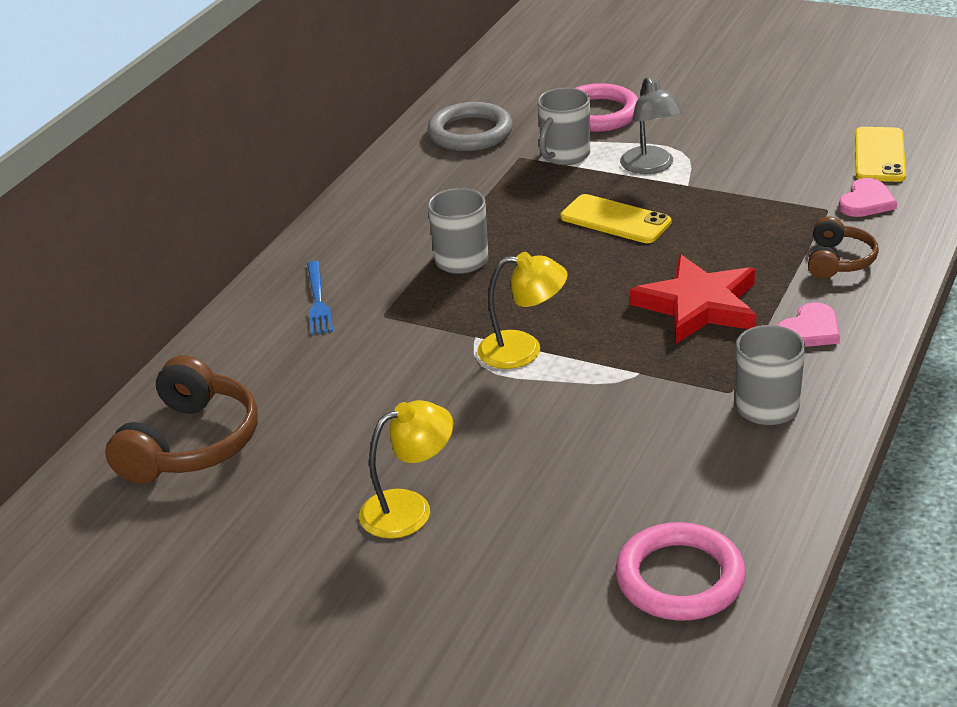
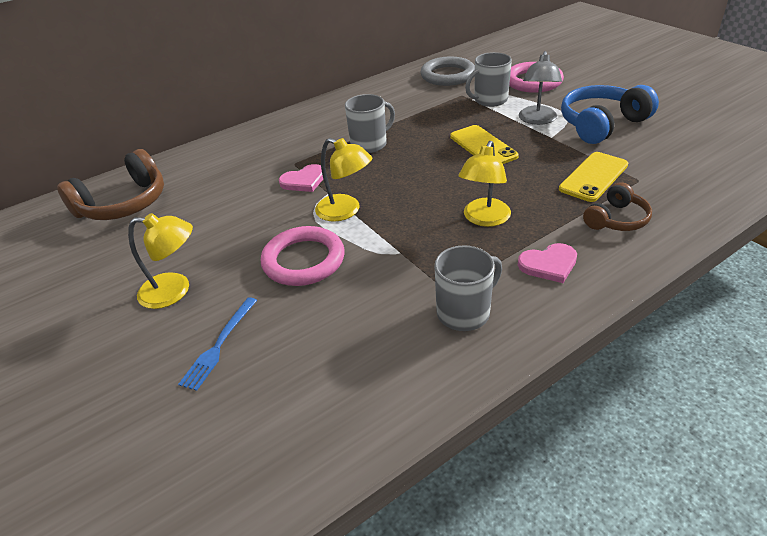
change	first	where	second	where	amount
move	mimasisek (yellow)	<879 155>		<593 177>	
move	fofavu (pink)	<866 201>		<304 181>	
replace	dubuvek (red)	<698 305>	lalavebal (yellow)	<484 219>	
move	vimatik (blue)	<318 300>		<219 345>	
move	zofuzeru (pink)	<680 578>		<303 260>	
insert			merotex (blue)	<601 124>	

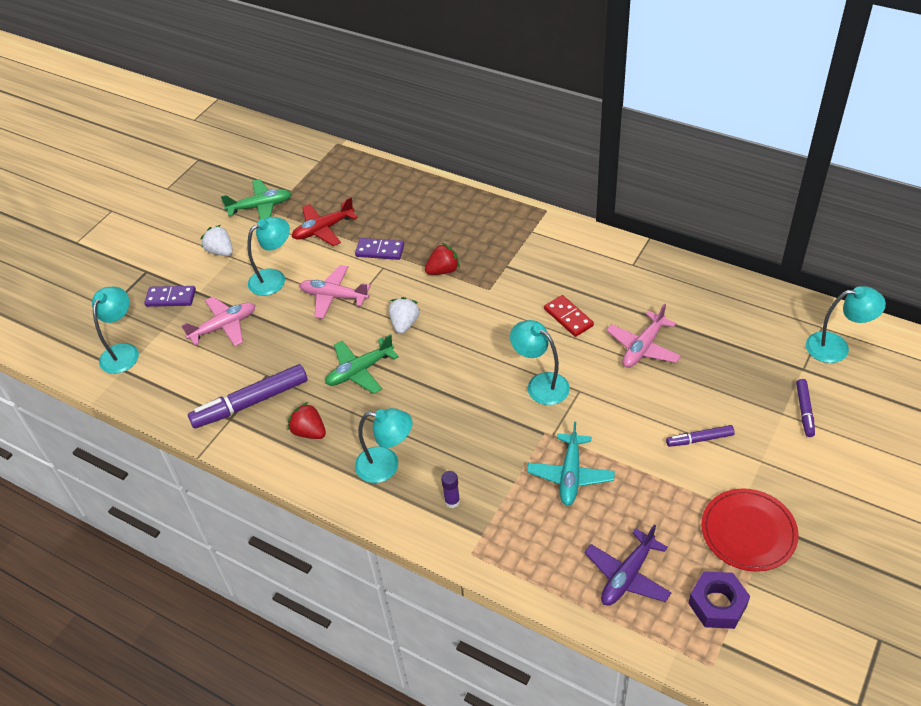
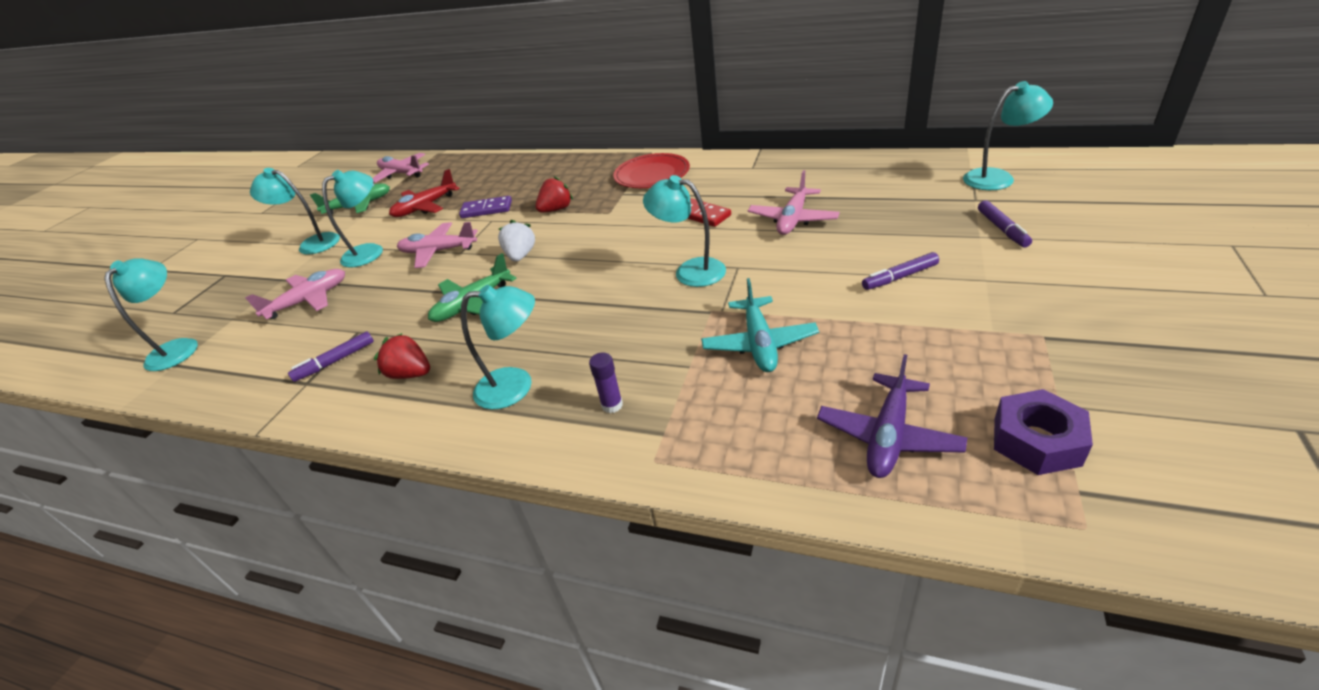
change	first	where	second	where	amount
replace	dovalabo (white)	<221 251>	lalavebal (turquoise)	<312 244>	
delete	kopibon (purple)	<171 298>			
resize	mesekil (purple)	<251 402>		<335 361>	x0.53
move	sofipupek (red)	<748 532>		<652 174>	
insert			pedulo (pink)	<401 174>	

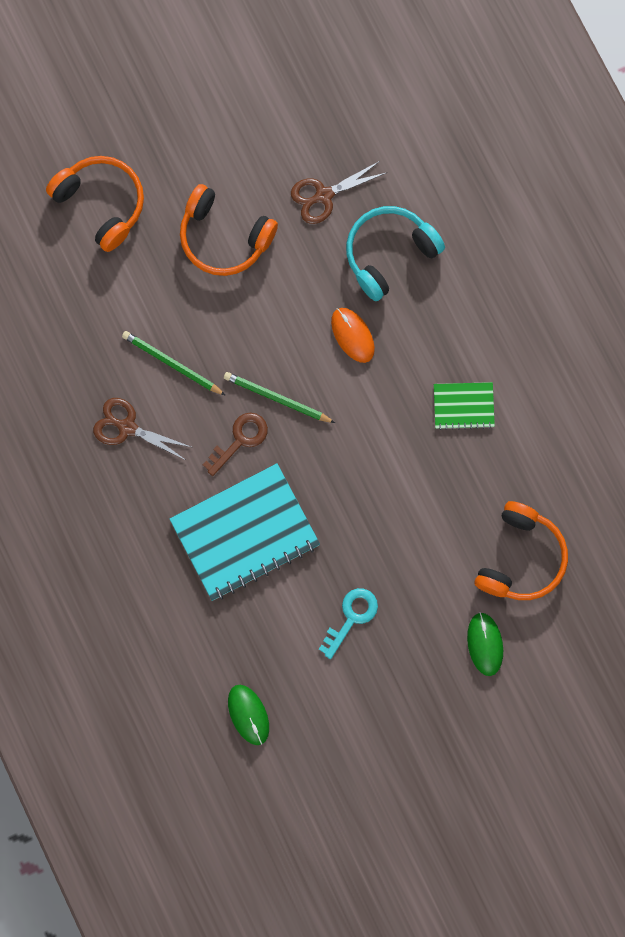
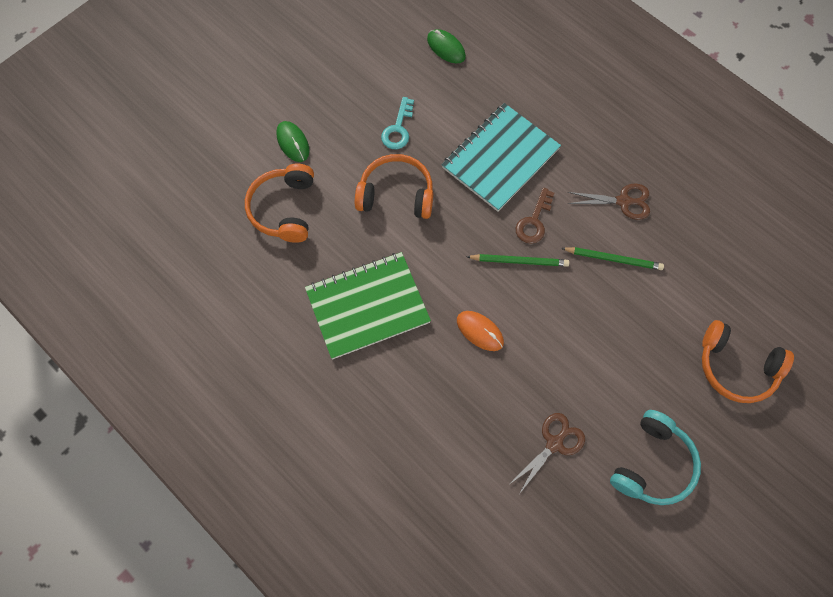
change	first	where	second	where	amount
move	merotex (orange)	<224 237>		<396 194>	
move	merotex (turquoise)	<389 253>		<653 464>	
resize	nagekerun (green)	<463 406>		<367 306>	x2.03

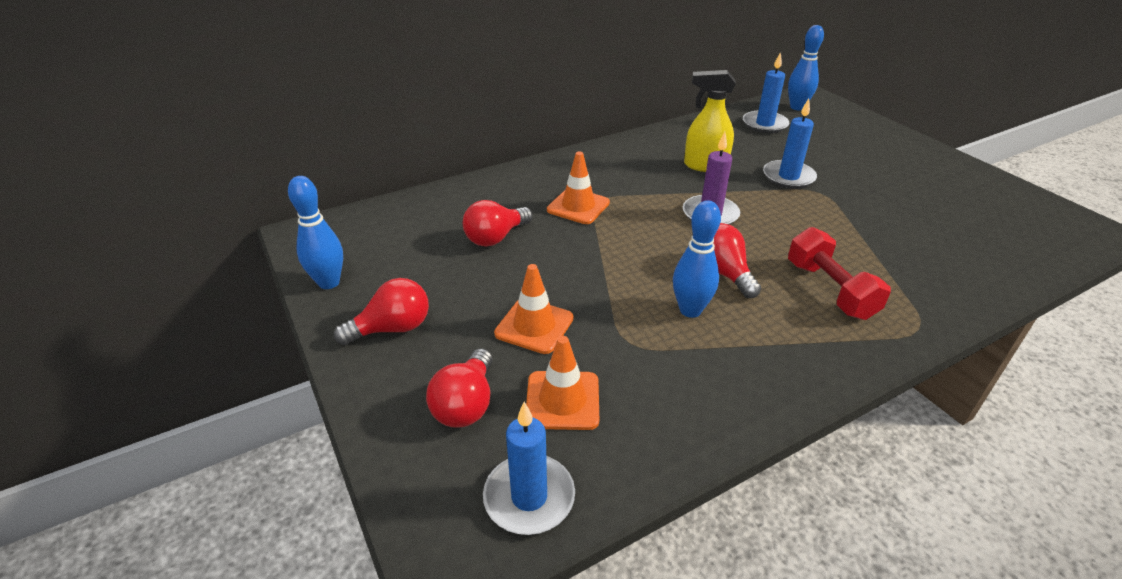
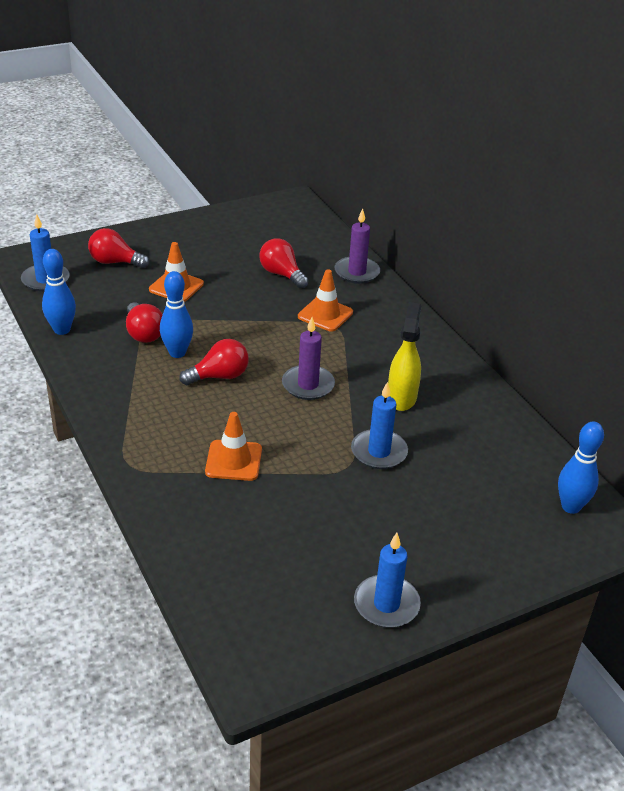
change	first	where	second	where	amount
move	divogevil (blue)	<764 124>		<386 604>	
move	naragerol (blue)	<329 283>		<62 330>	
delete	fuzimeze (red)	<830 290>			
move	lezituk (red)	<392 328>		<143 333>	
move	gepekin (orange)	<562 400>		<233 461>	
insert			divogevil (purple)	<357 272>	

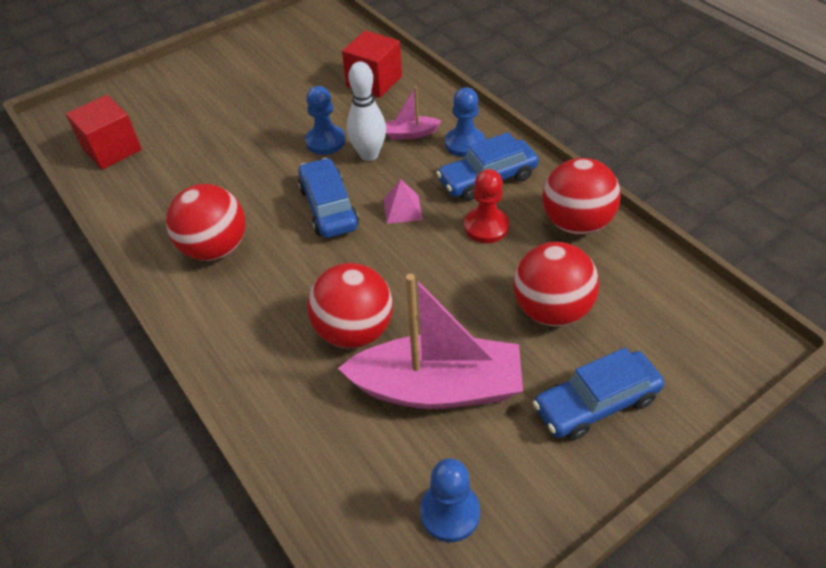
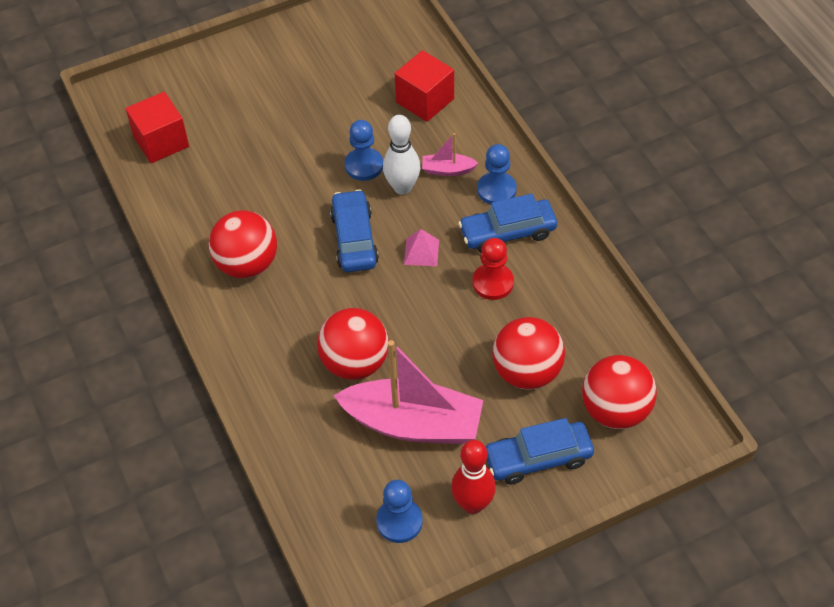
change	first	where	second	where	amount
move	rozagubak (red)	<576 223>		<615 410>	
insert			naragerol (red)	<473 504>	

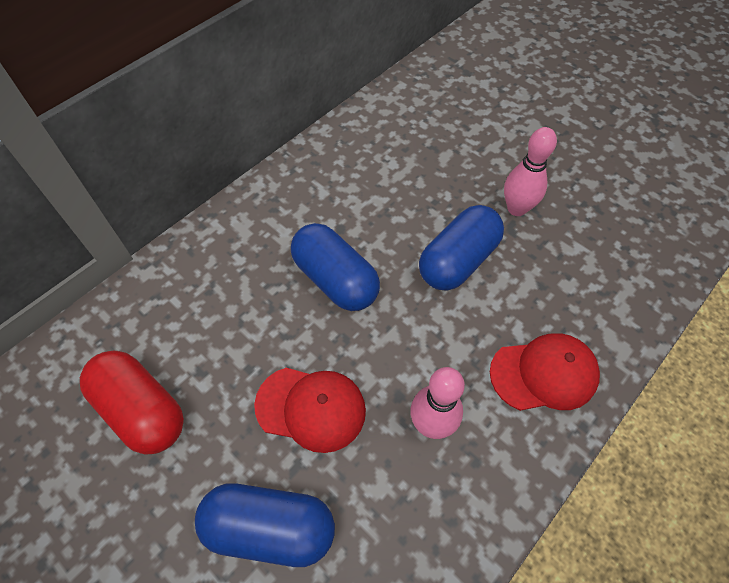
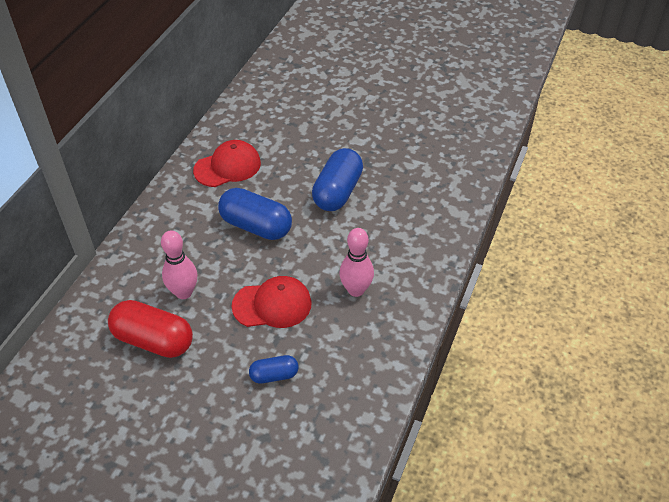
change	first	where	second	where	amount
move	naragerol (pink)	<516 208>		<184 292>	
move	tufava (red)	<544 374>		<227 167>	
resize	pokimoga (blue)	<270 528>		<274 375>	x0.54

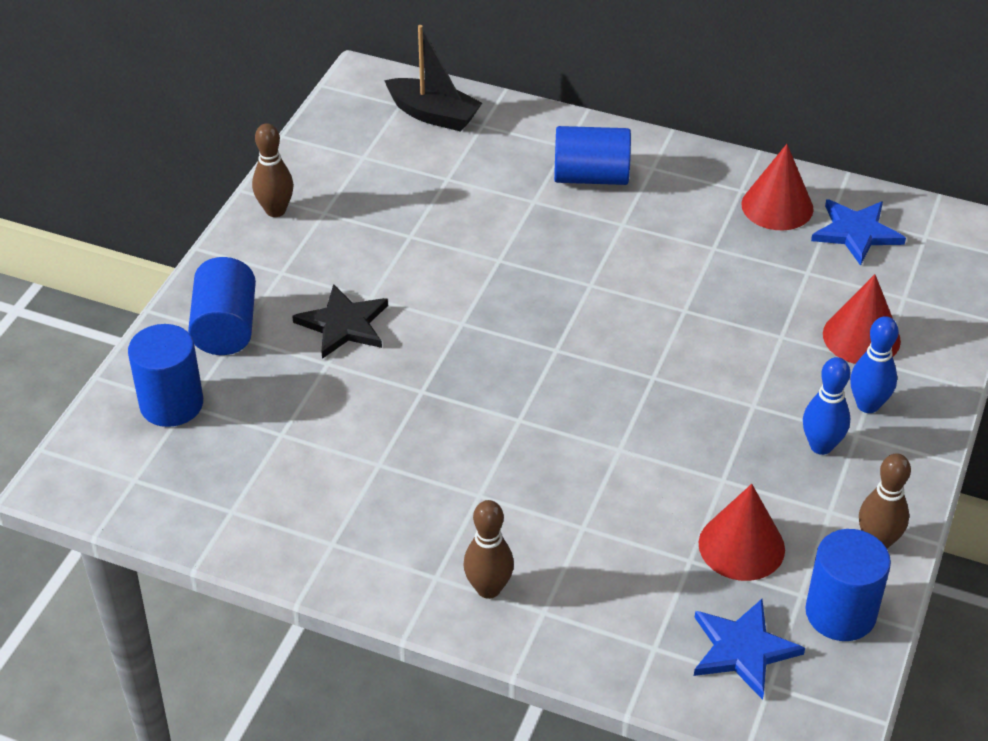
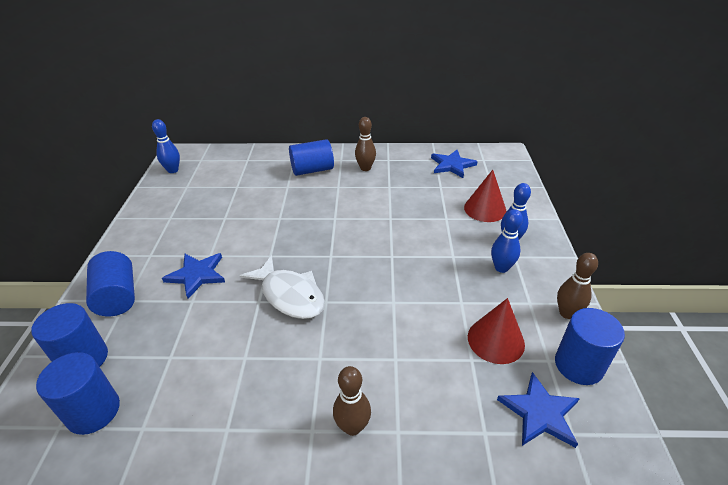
change	first	where	second	where	amount
delete	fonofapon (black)	<433 115>			
move	naragerol (brown)	<275 210>		<365 168>	
delete	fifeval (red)	<777 206>			
recolor	dubuvek (black)	<343 324>	dubuvek (blue)	<197 275>	
insert			naragerol (blue)	<173 170>	
insert			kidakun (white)	<290 295>	
insert			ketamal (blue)	<93 411>	

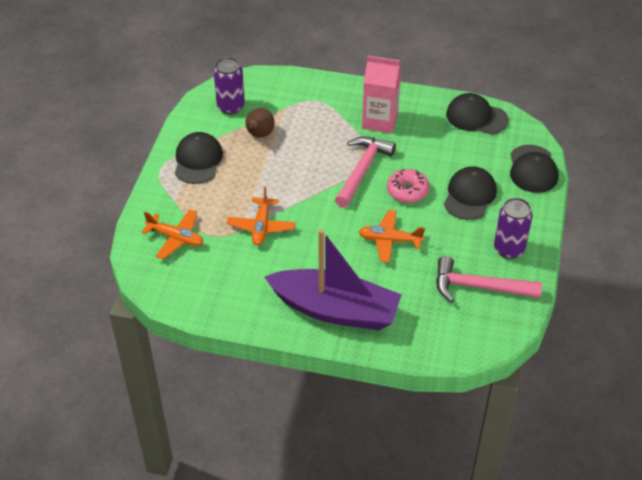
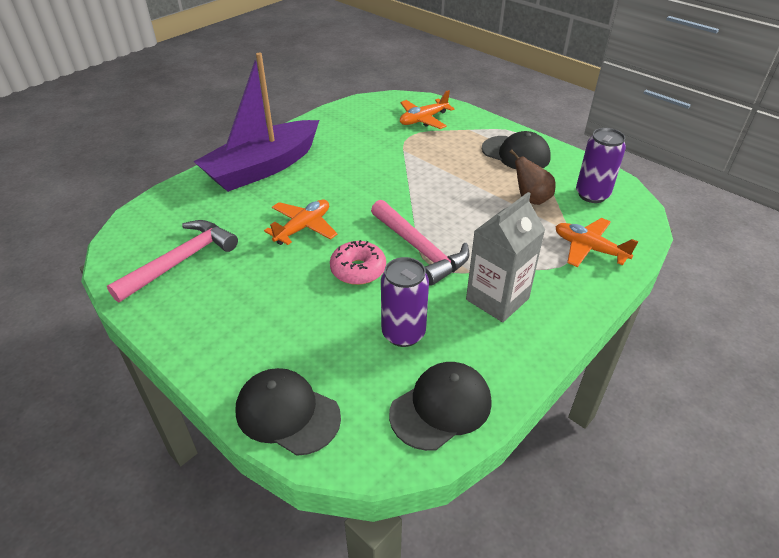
change	first	where	second	where	amount
recolor	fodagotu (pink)	<380 121>	fodagotu (grey)	<497 299>	
delete	tufava (black)	<469 195>			
move	pedulo (orange)	<261 227>		<589 249>	
move	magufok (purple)	<509 249>		<403 333>	

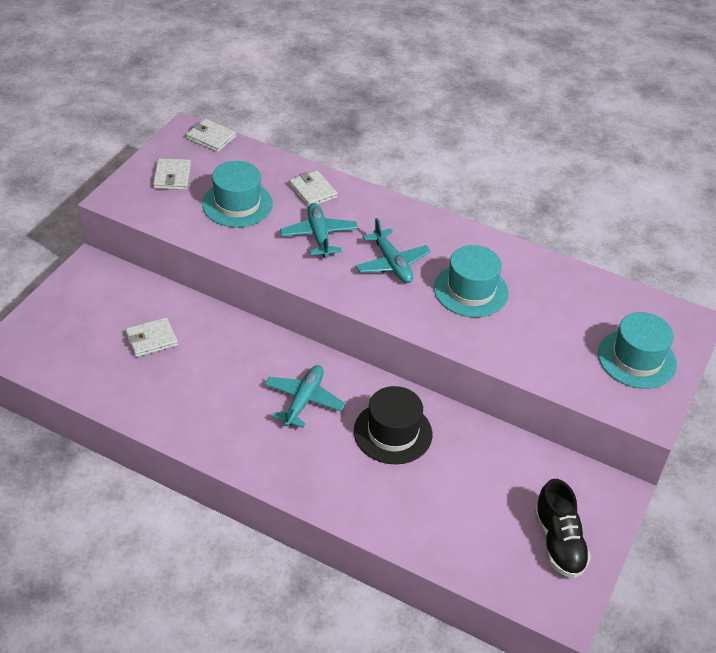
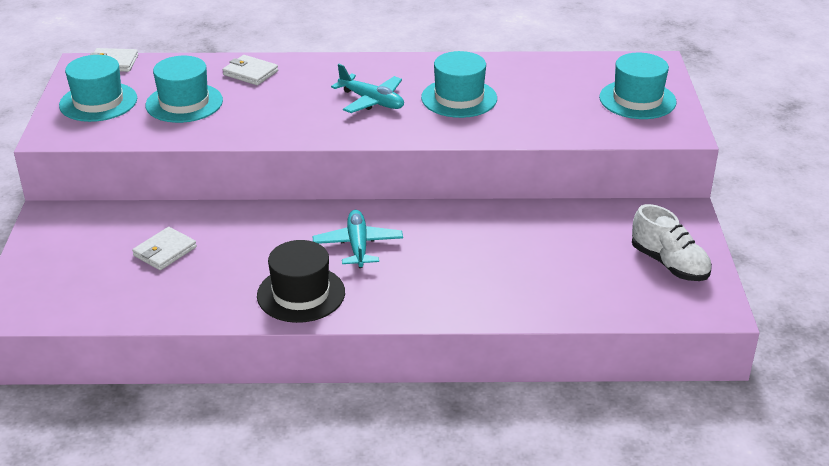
change	first	where	second	where	amount
replace	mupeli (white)	<172 177>	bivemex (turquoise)	<98 102>	
delete	pedulo (turquoise)	<319 236>			
move	bivemex (black)	<393 432>		<301 294>	
recolor	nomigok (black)	<558 542>	nomigok (white)	<669 264>	

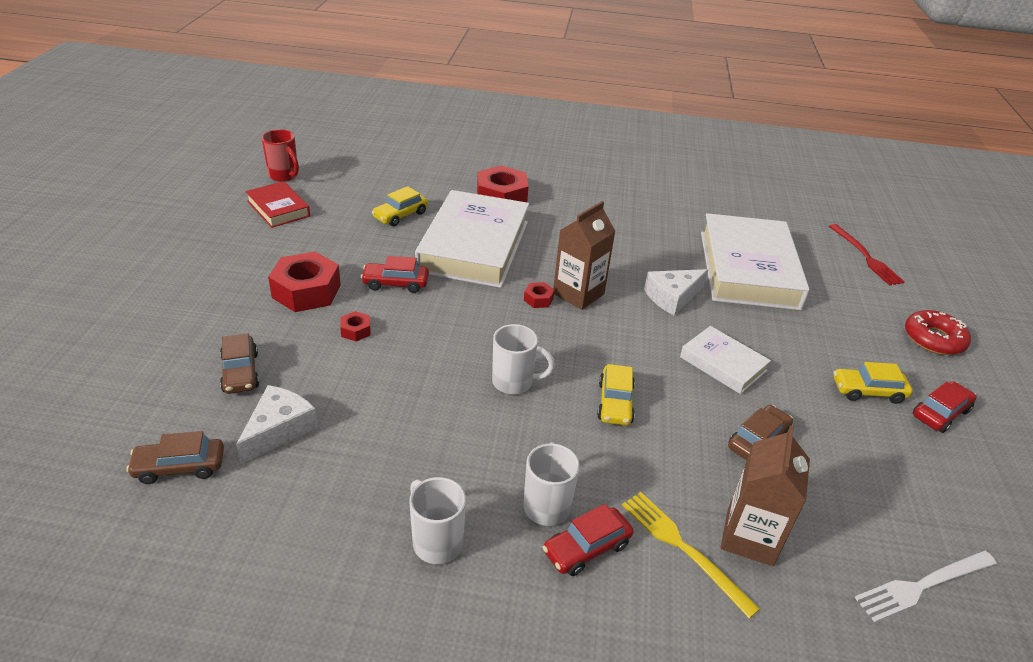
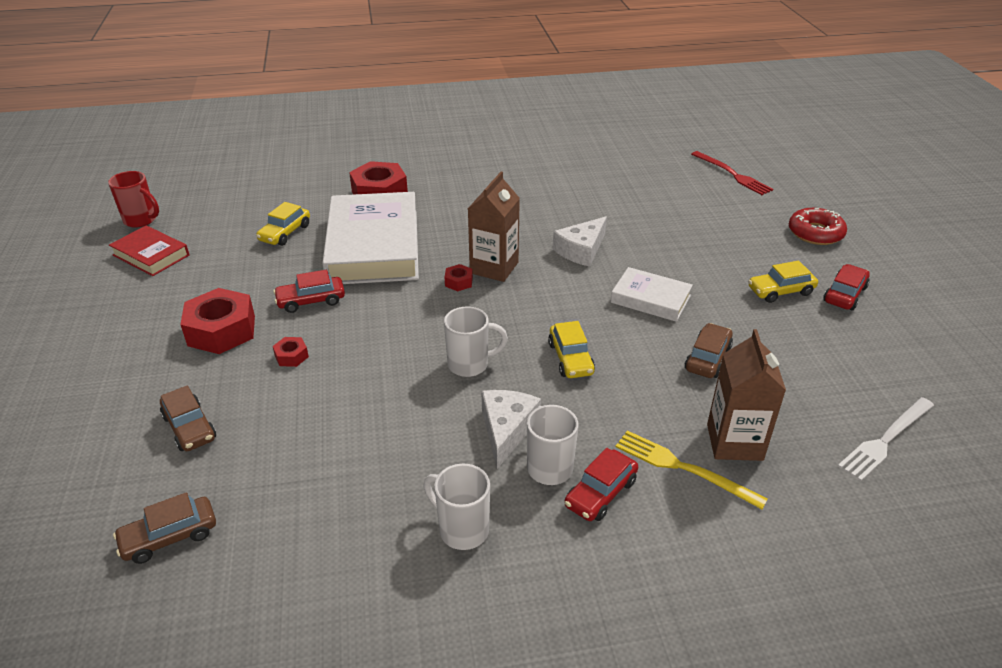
change	first	where	second	where	amount
delete	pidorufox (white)	<748 269>			
move	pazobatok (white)	<279 429>		<506 429>	

